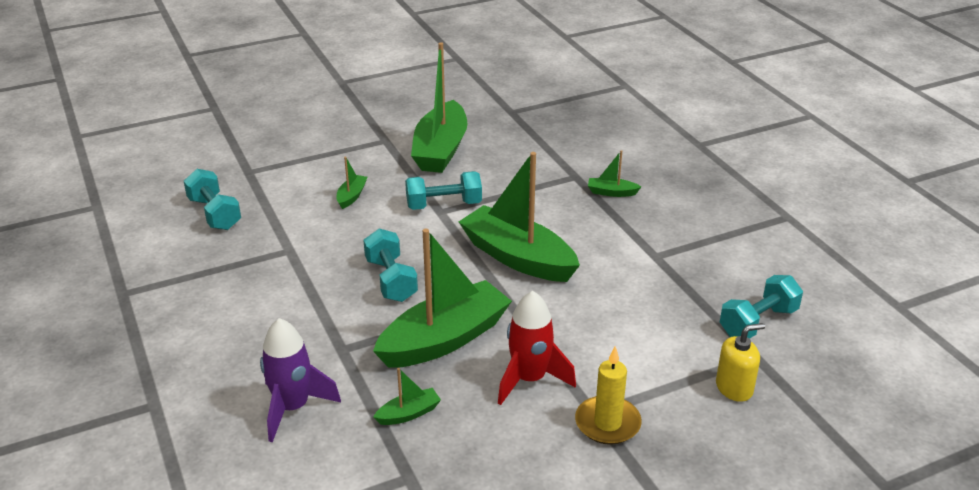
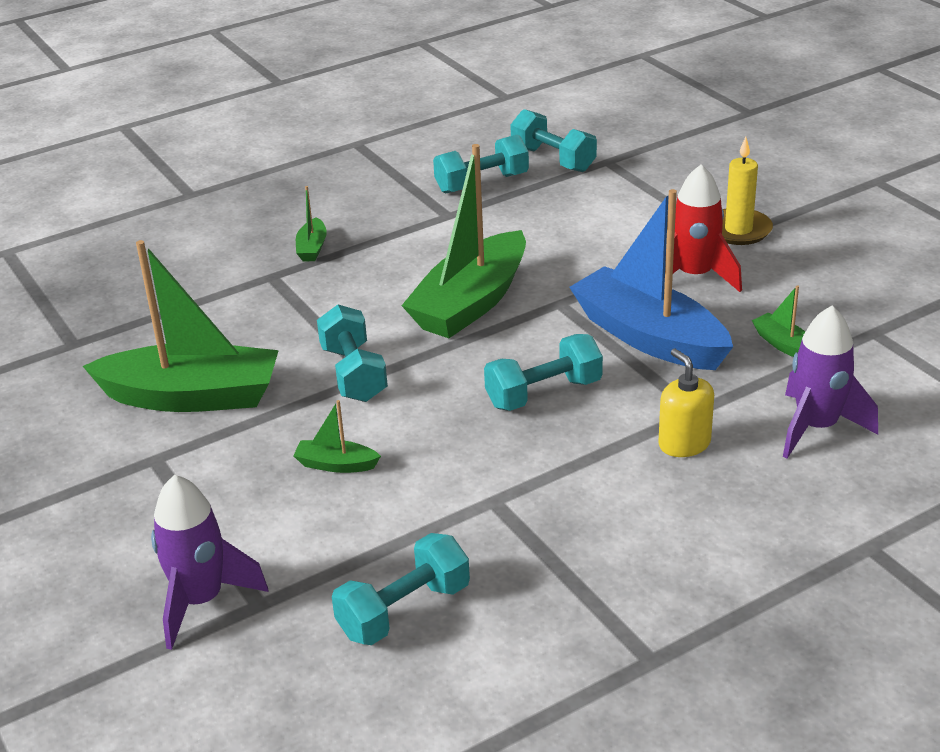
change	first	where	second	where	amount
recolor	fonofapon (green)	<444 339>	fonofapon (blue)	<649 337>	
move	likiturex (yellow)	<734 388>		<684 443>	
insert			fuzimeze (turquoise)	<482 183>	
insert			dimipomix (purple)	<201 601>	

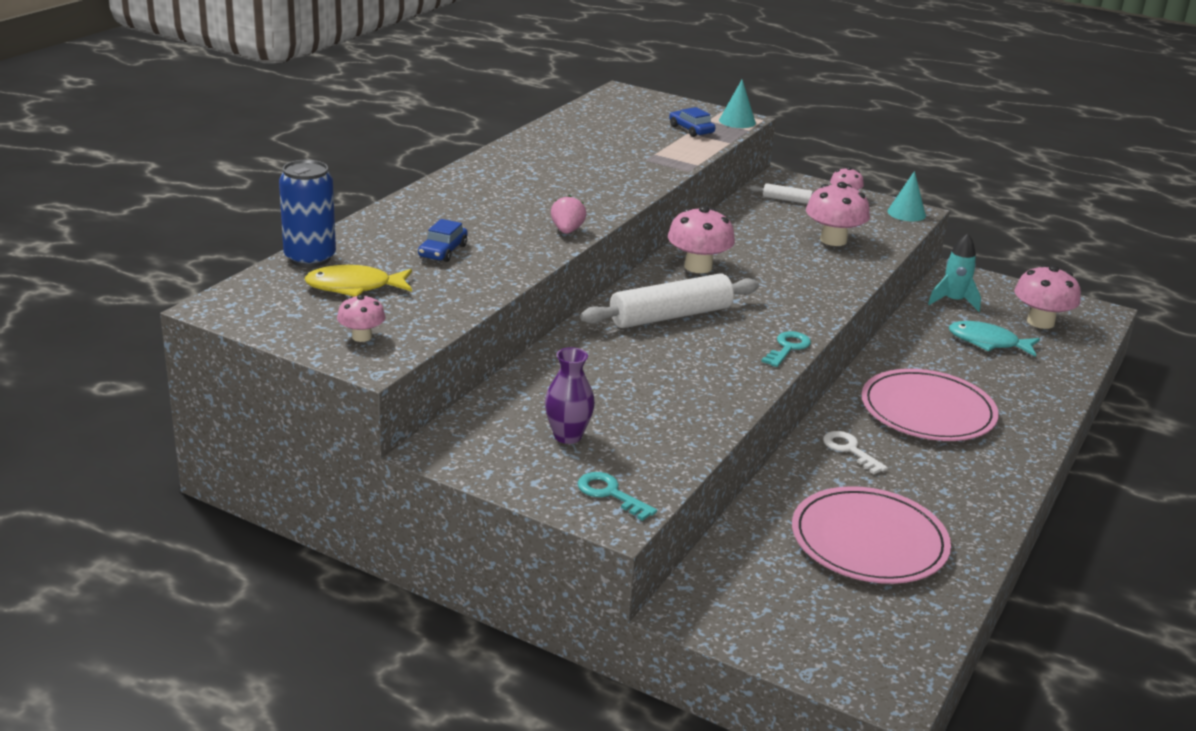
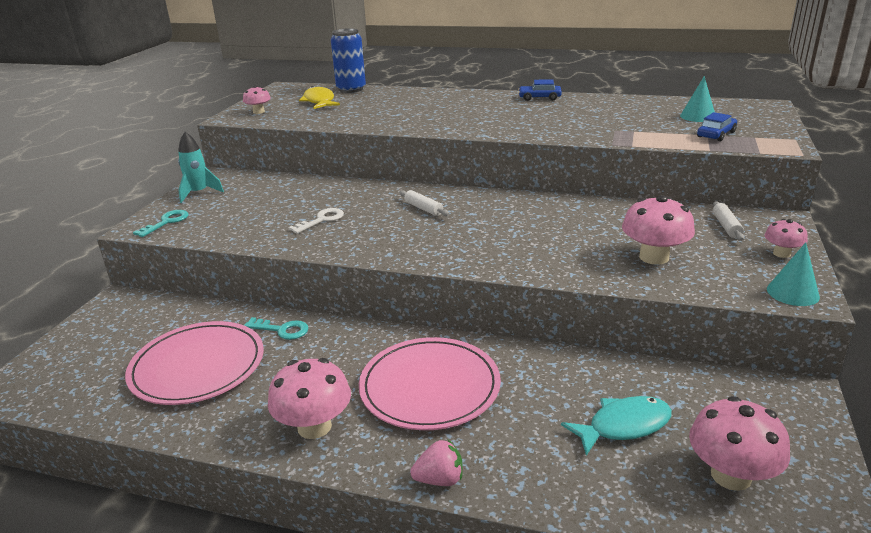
change	first	where	second	where	amount
move	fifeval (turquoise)	<737 121>		<698 116>	
move	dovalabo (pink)	<567 231>		<440 479>	
move	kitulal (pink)	<698 267>		<314 426>	
move	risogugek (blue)	<443 251>		<539 98>	
move	dimipomix (turquoise)	<953 301>		<199 193>	
resize	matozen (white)	<670 316>		<423 209>	x0.47
rotate	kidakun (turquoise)	<988 342>		<623 426>	60 degrees clockwise
move	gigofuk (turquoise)	<788 348>		<282 330>	
delete	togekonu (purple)	<567 436>			
move	gigofuk (white)	<850 450>		<321 220>	

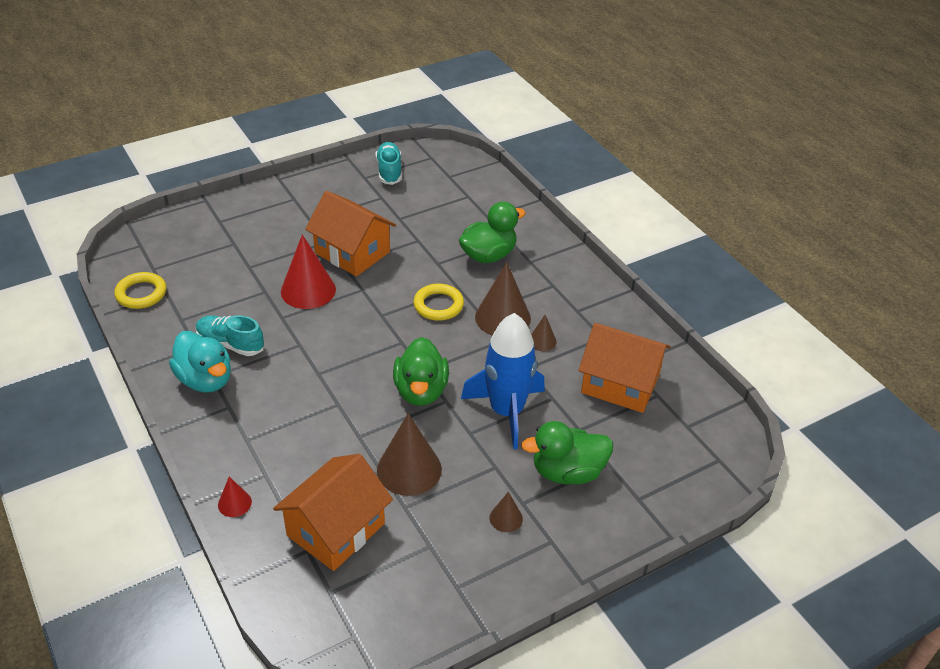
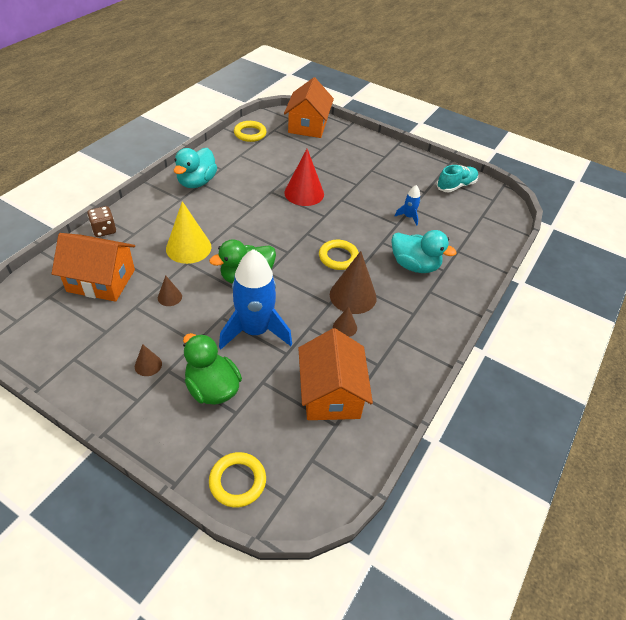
change	first	where	second	where	amount
move	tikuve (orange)	<352 252>		<308 125>	
recolor	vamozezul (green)	<488 255>	vamozezul (turquoise)	<414 265>	
delete	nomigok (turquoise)	<230 344>			
resize	fifeval (brown)	<409 469>		<169 297>	x0.49
replace	fifeval (red)	<234 503>	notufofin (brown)	<104 230>	
insert			dimipomix (blue)	<408 217>	
insert			fifeval (yellow)	<188 247>	
insert			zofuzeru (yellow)	<237 481>	

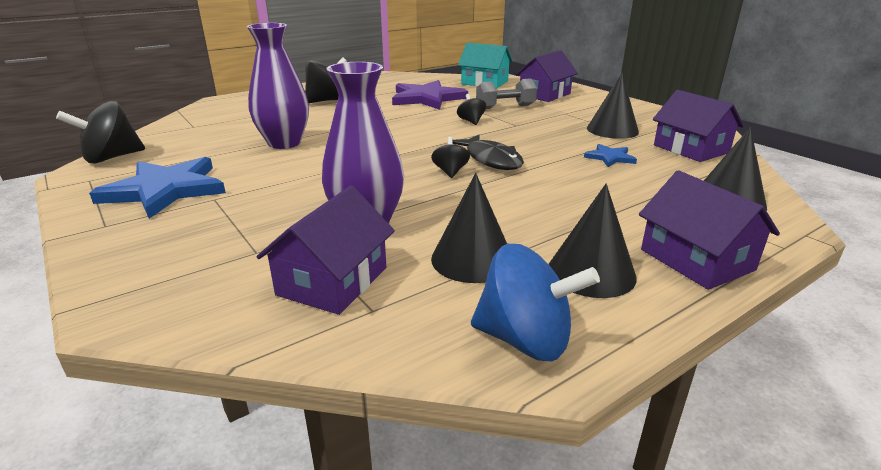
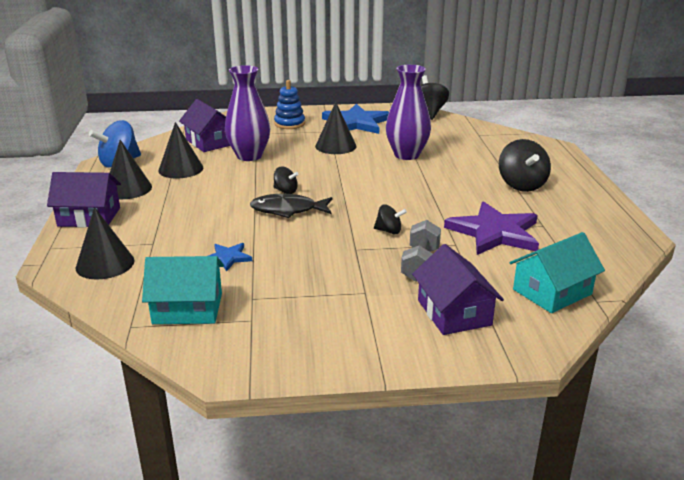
change	first	where	second	where	amount
move	fifeval (black)	<612 130>		<335 146>	
recolor	tikuve (purple)	<690 149>	tikuve (turquoise)	<187 308>	
insert			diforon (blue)	<289 124>	

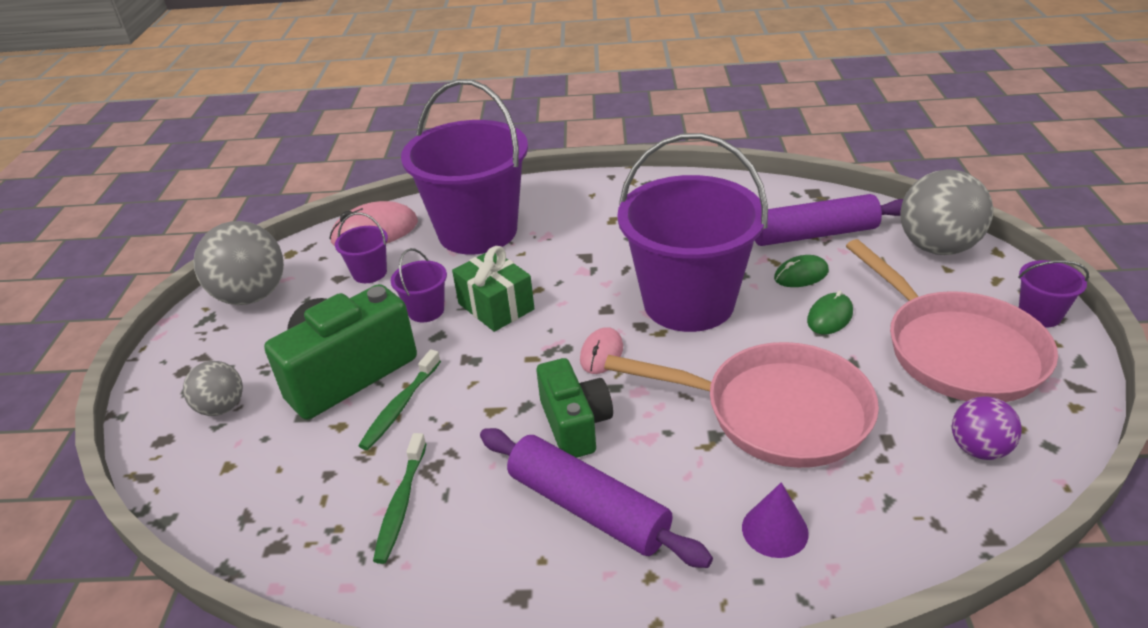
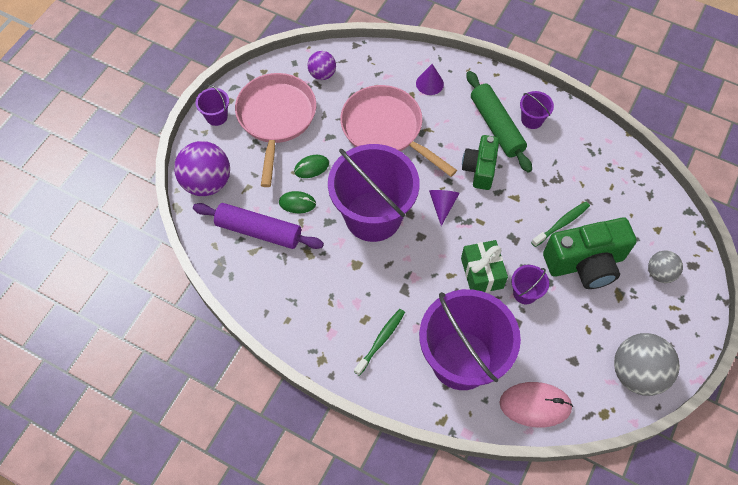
change	first	where	second	where	amount
recolor	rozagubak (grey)	<937 247>	rozagubak (purple)	<207 182>	
move	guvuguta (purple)	<369 273>		<532 120>	
replace	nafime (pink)	<601 353>	fifeval (purple)	<442 205>	
recolor	matozen (purple)	<588 508>	matozen (green)	<496 126>	
move	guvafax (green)	<401 504>		<380 341>	

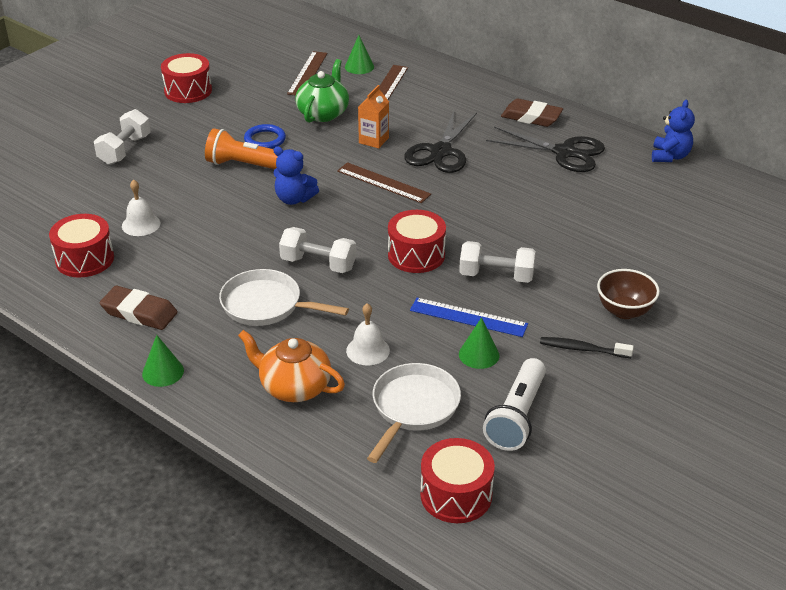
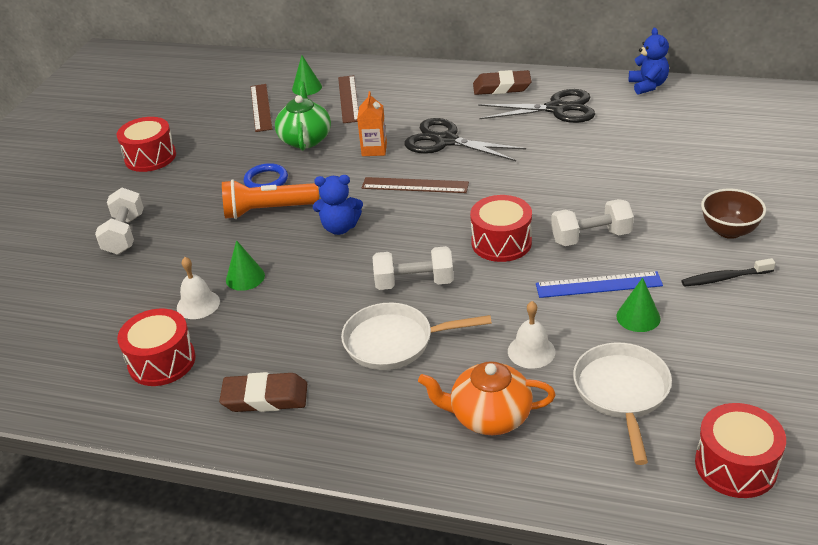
change	first	where	second	where	amount
rotate	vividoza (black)	<441 152>		<446 141>	120 degrees clockwise
move	fifeval (green)	<163 372>		<245 277>	
delete	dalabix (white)	<517 416>			

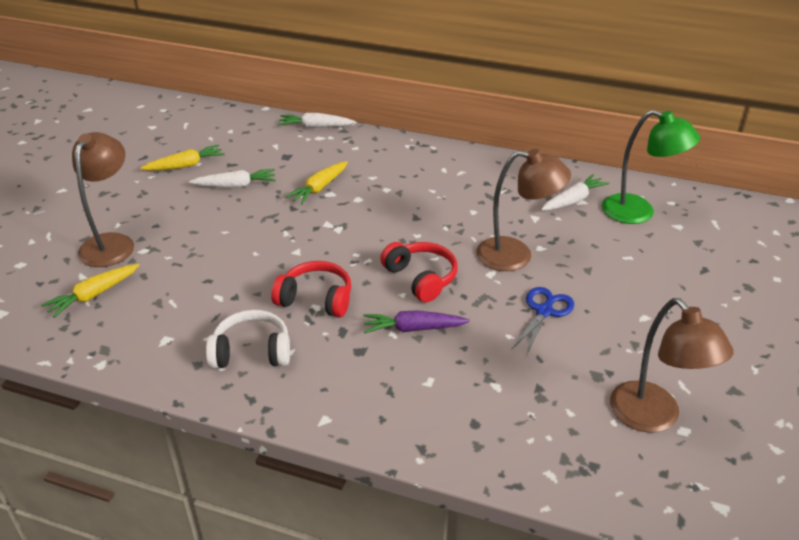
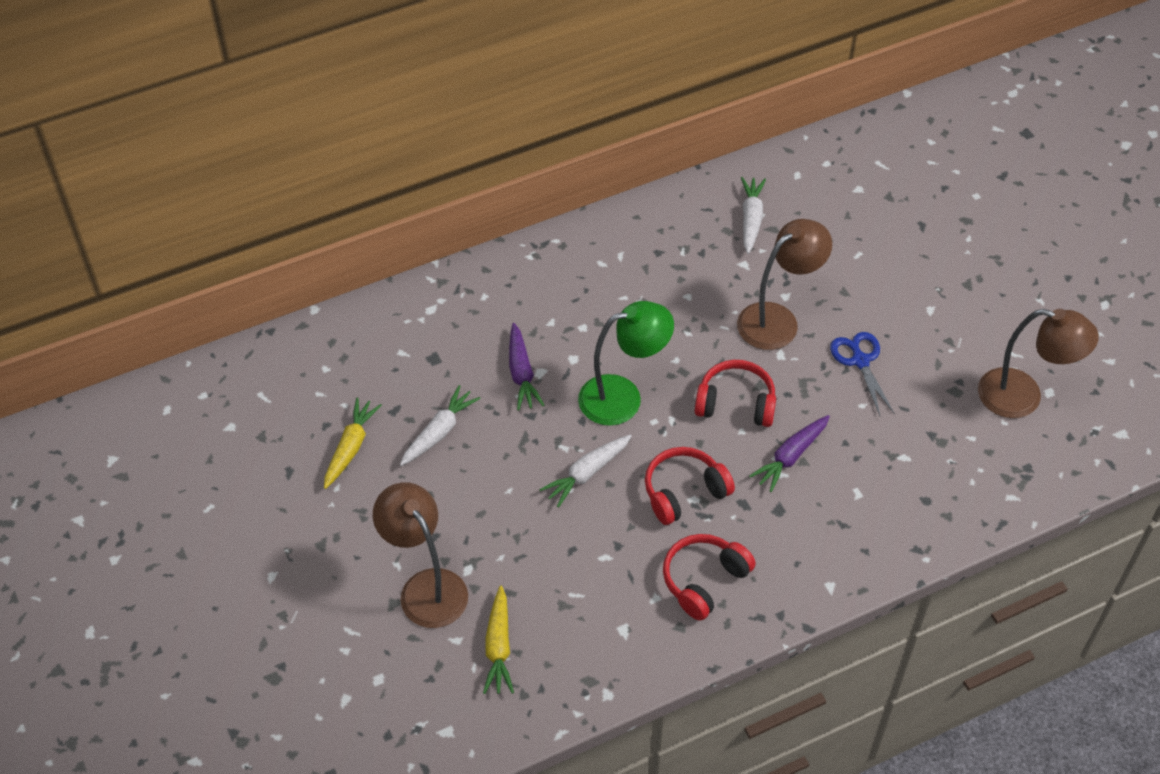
change	first	where	second	where	amount
move	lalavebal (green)	<639 212>		<623 397>	
move	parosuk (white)	<315 127>		<587 473>	
recolor	parosuk (yellow)	<319 188>	parosuk (purple)	<521 373>	
recolor	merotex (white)	<252 352>	merotex (red)	<704 580>	

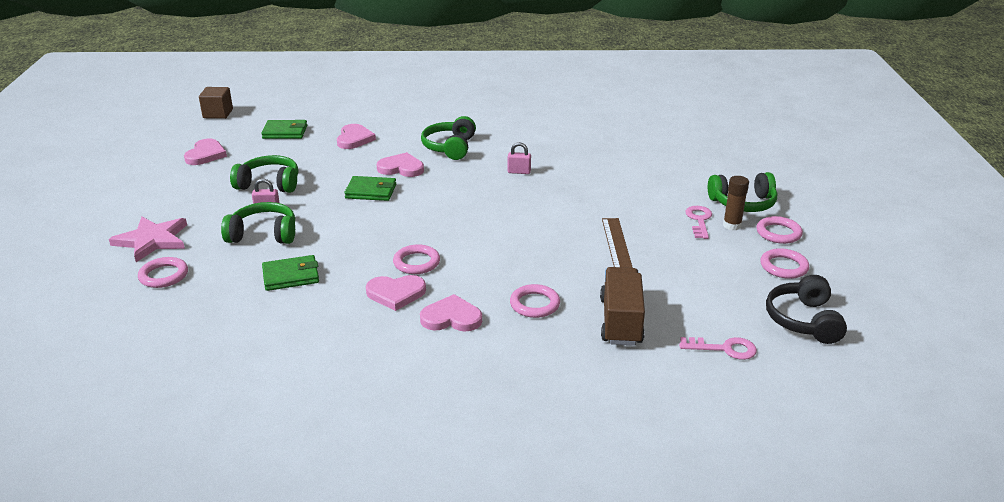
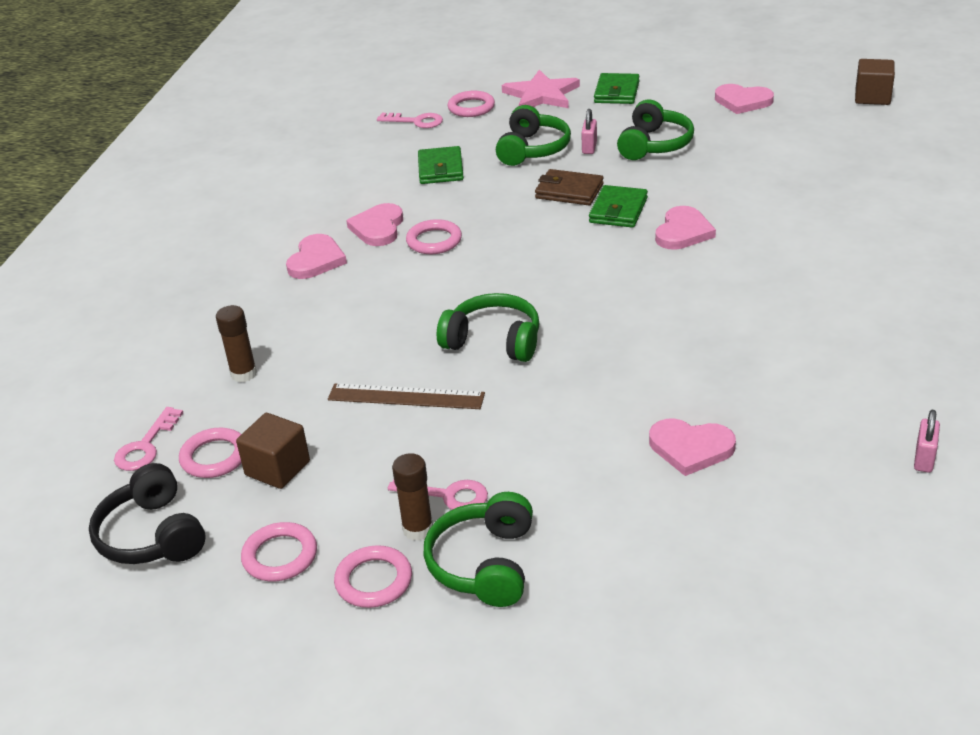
change	first	where	second	where	amount
move	merotex (green)	<450 147>		<494 341>	
move	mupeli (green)	<285 132>		<617 92>	
move	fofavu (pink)	<354 139>		<690 448>	
move	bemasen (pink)	<519 172>		<924 459>	
replace	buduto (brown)	<621 321>	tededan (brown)	<244 374>	
rotate	merotex (black)	<803 320>		<152 535>	135 degrees counterclockwise
move	zofuzeru (pink)	<534 304>		<214 457>	
insert			gigofuk (pink)	<416 121>	
insert			mupeli (brown)	<569 191>	
insert			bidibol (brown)	<277 468>	

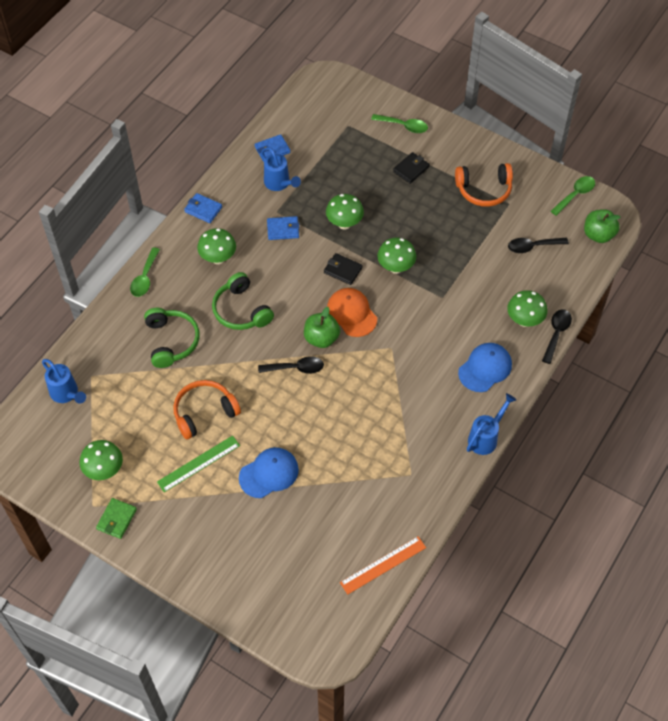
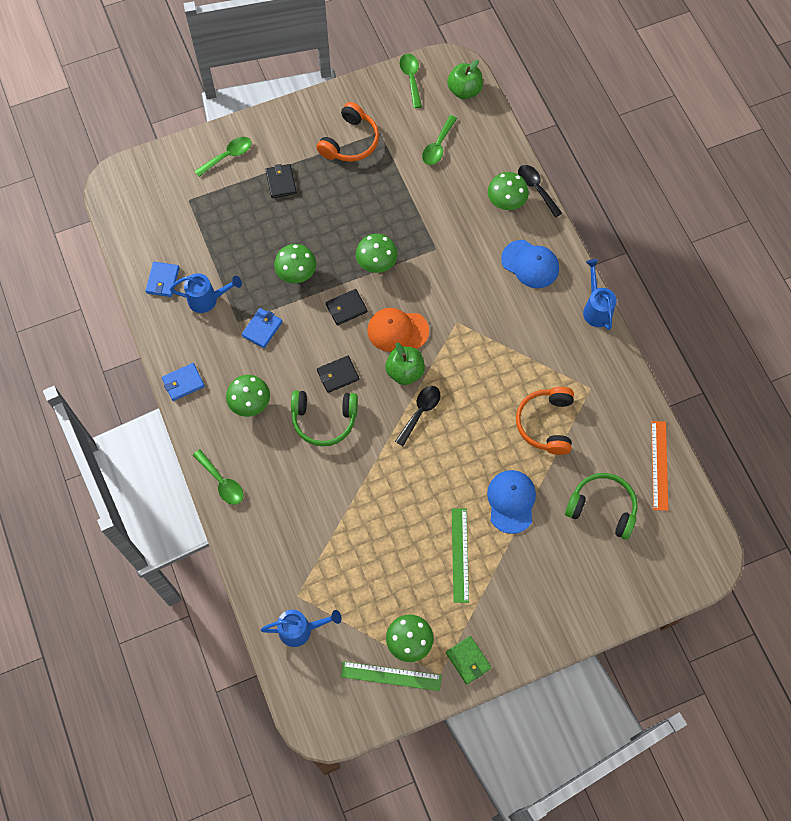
change	first	where	second	where	amount
recolor	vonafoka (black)	<533 246>	vonafoka (green)	<438 146>	
move	merotex (green)	<171 341>		<602 508>	
rotate	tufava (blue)	<485 368>		<530 264>	135 degrees clockwise
move	merotex (orange)	<204 413>		<546 423>	
insert			mupeli (black)	<338 375>	
insert			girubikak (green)	<391 676>	

